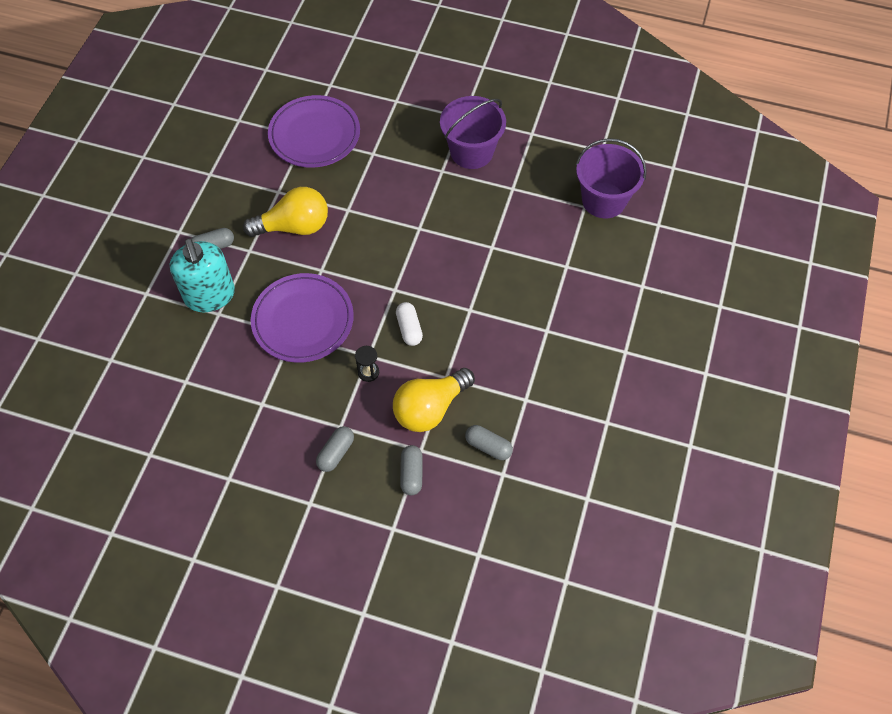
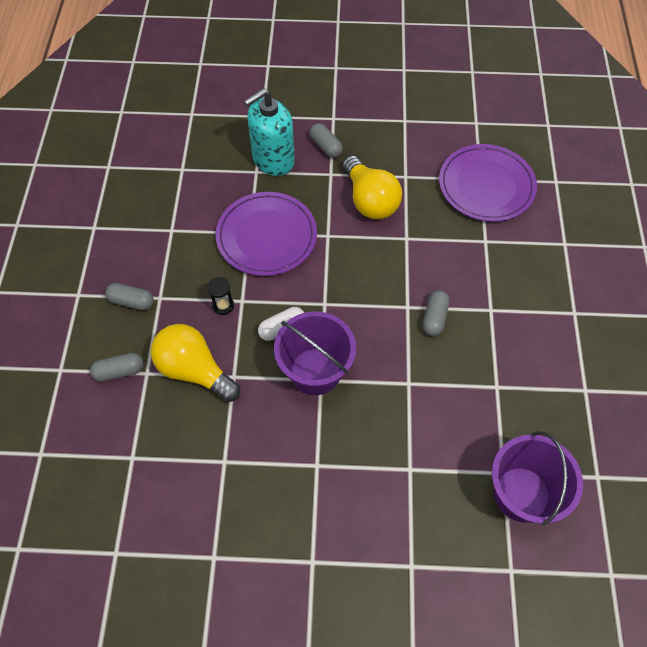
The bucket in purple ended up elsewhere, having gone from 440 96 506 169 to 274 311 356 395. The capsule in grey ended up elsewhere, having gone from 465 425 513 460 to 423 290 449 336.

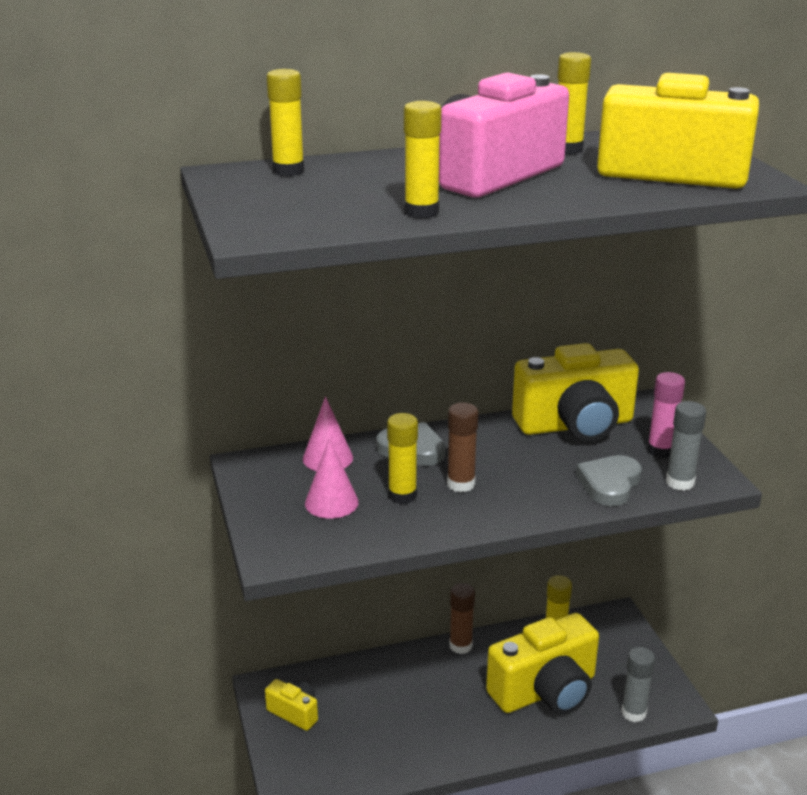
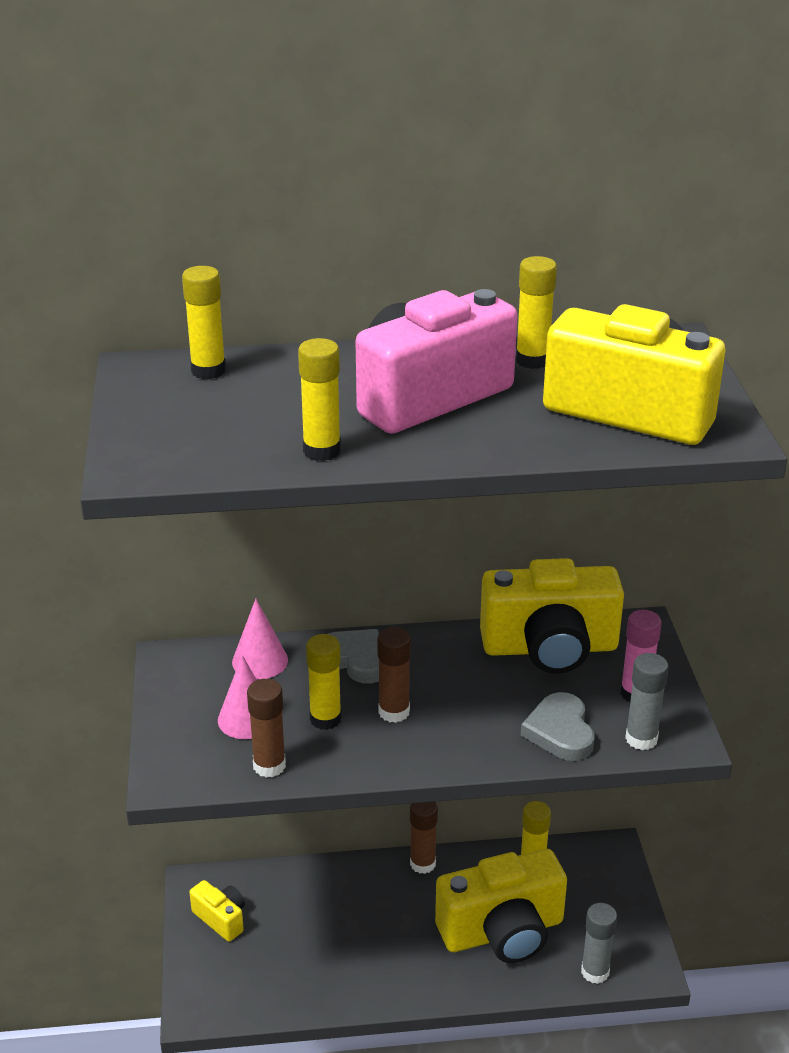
The heart in grey at 576 455 642 506 ended up facing another way, 45 degrees counterclockwise from before. The second view gained the glue stick in brown at 247 679 286 778.

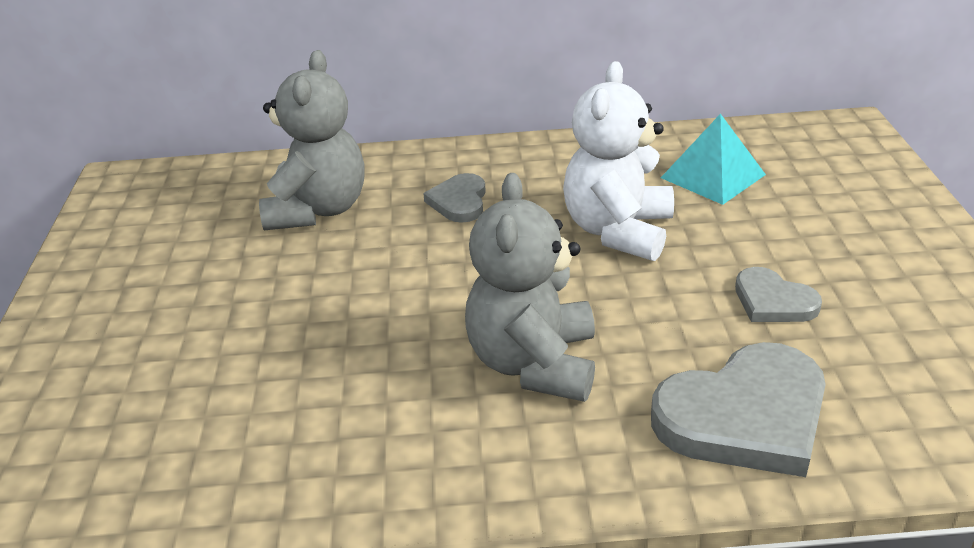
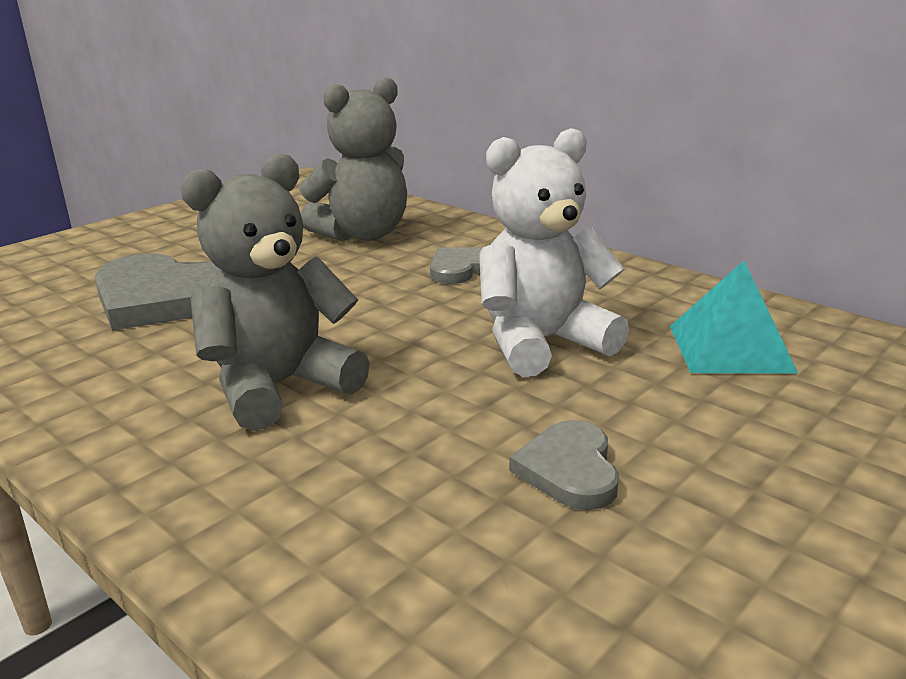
The heart in grey ended up elsewhere, having gone from 651 342 826 477 to 95 253 220 331.

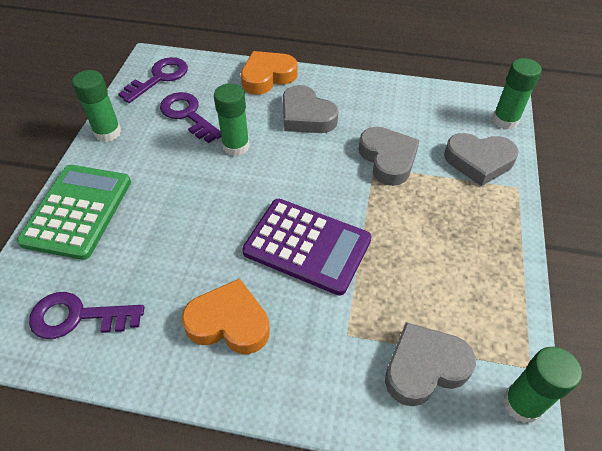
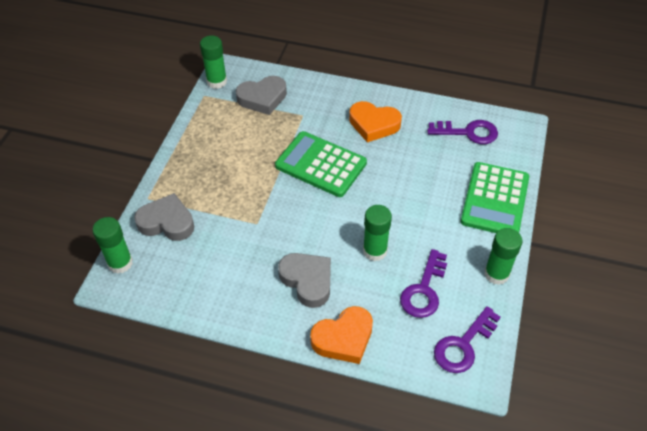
The key in purple at 160 92 221 143 ended up facing another way, 60 degrees clockwise from before. What was the calculator in purple at 242 199 372 296 turned into the calculator in green at 275 131 367 197. The second view lost the heart in grey at 359 127 420 186.

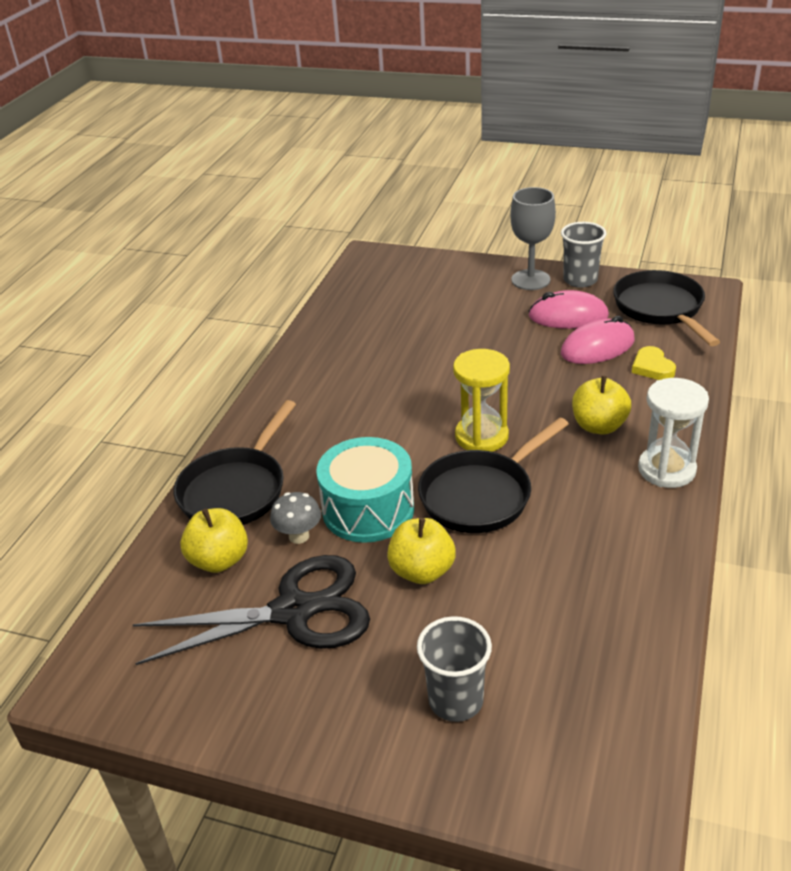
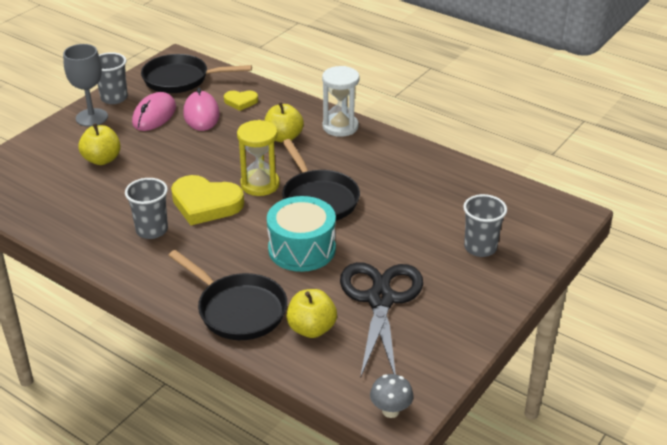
The mushroom in grey ended up elsewhere, having gone from 270 492 321 544 to 370 374 414 418. The apple in yellow ended up elsewhere, having gone from 387 518 456 584 to 78 123 121 165. The second view gained the cup in grey at 125 178 168 239. The second view gained the heart in yellow at 171 175 244 225.

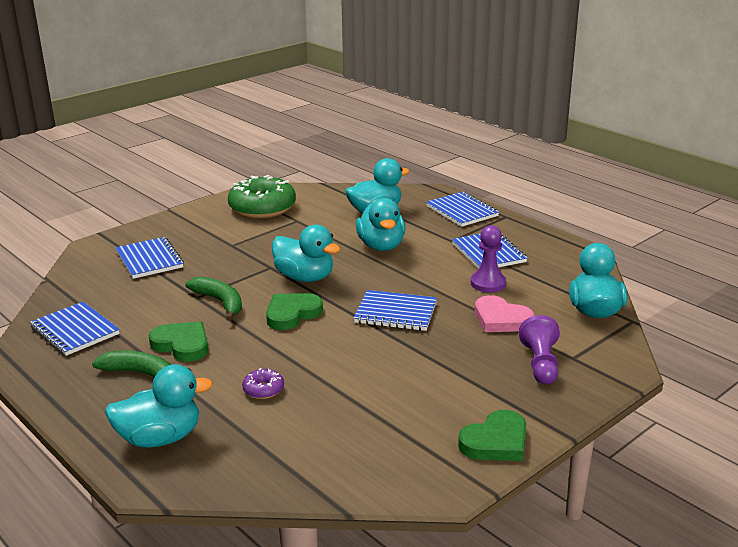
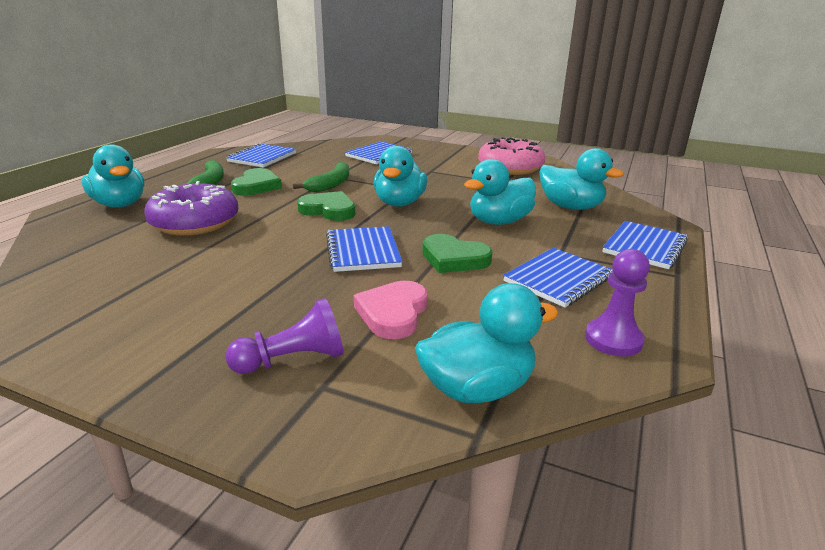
What was the donut in green at 228 175 296 218 turned into the donut in pink at 478 137 545 175. The size of the donut in purple at 242 368 284 399 changed by a factor of 2.29. The heart in green ended up elsewhere, having gone from 458 410 526 461 to 422 234 493 273. The pawn in purple ended up elsewhere, having gone from 471 225 506 292 to 585 249 650 356.

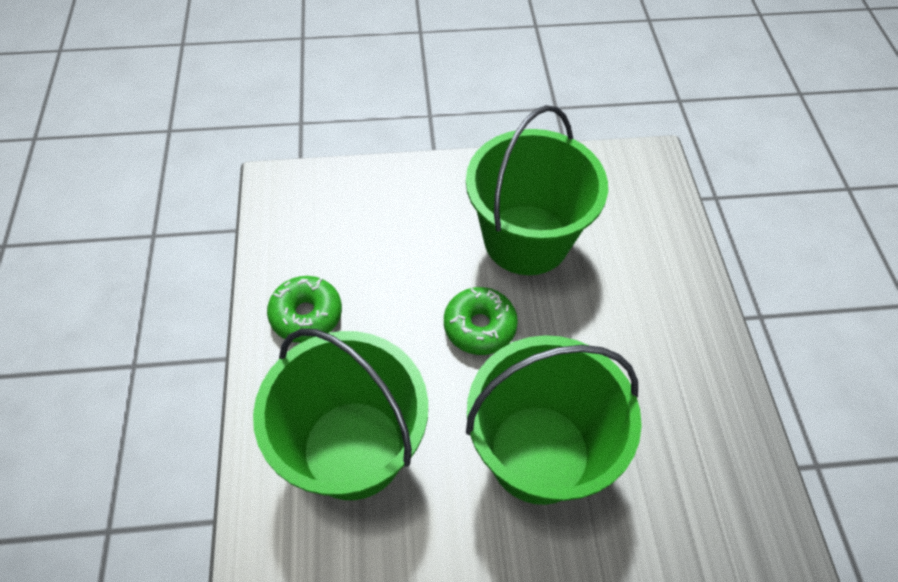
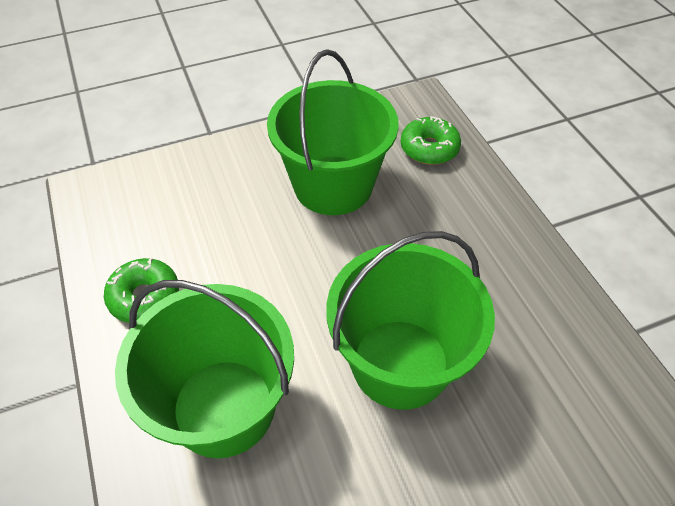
The donut in green ended up elsewhere, having gone from 444 287 518 355 to 401 116 461 165.

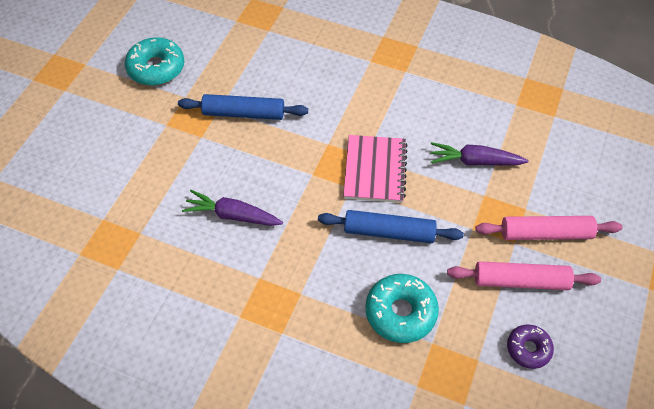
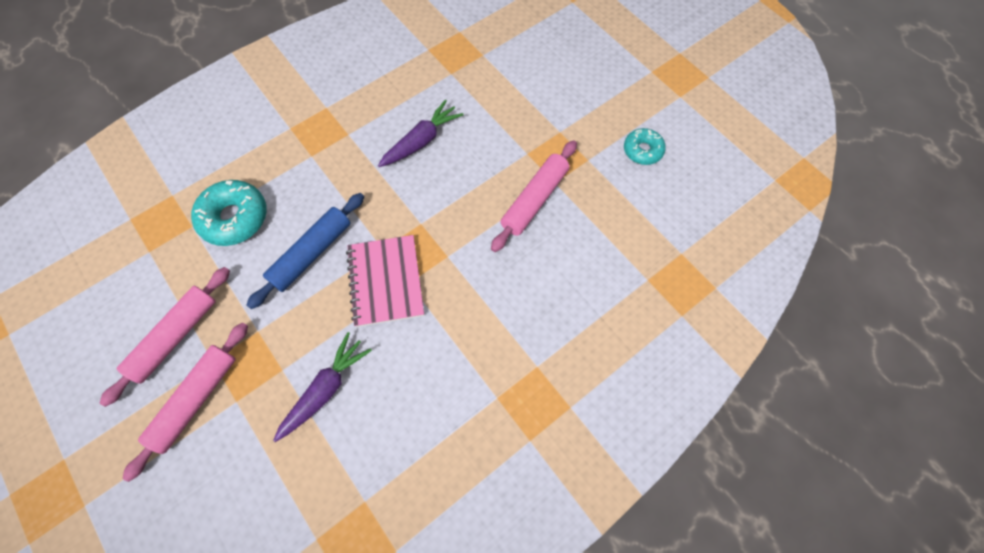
The size of the donut in turquoise at 125 37 184 86 changed by a factor of 0.61. What was the rolling pin in blue at 178 94 308 120 turned into the rolling pin in pink at 491 140 577 252. The notebook in pink at 343 135 408 203 ended up facing another way, 45 degrees clockwise from before. The second view lost the donut in purple at 507 324 554 369.

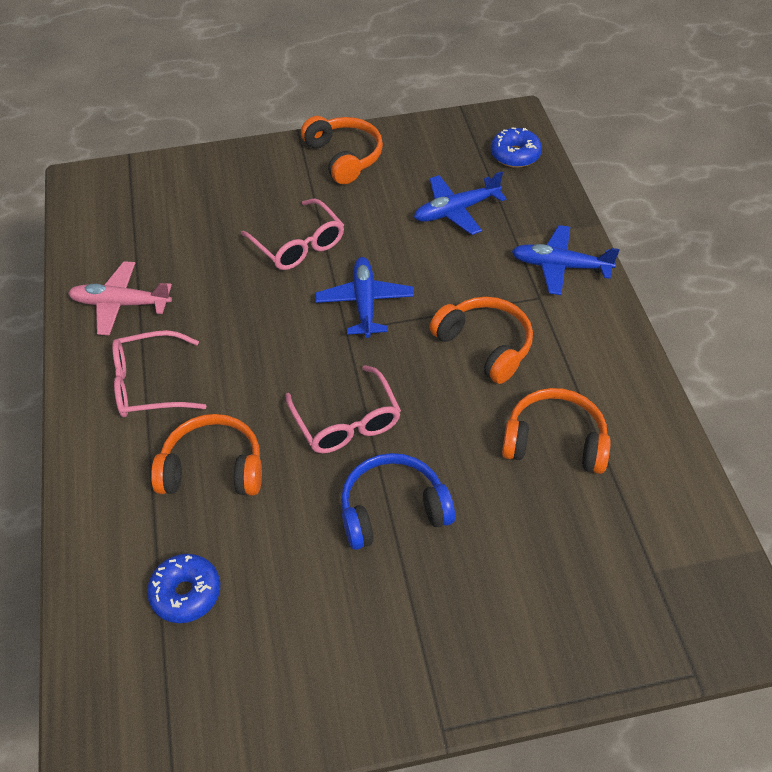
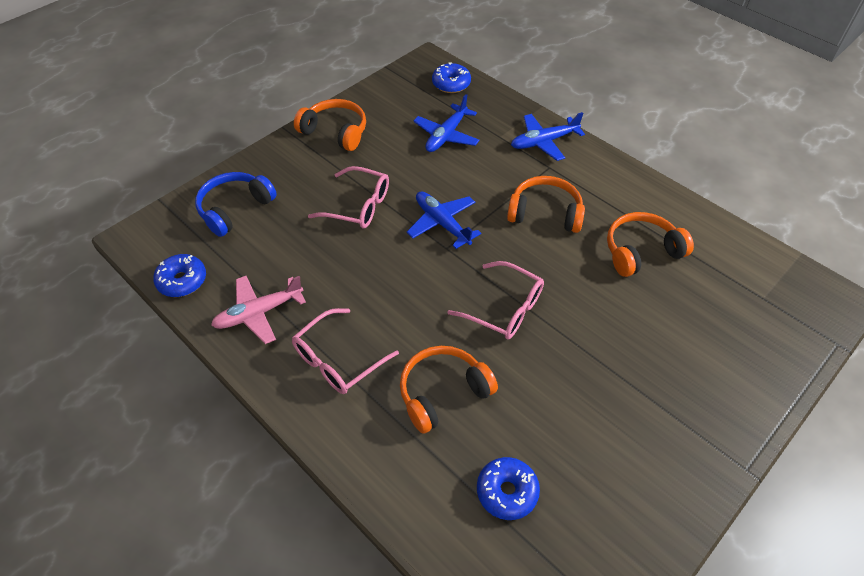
The headphones in blue ended up elsewhere, having gone from 341 453 455 550 to 195 172 277 237. The second view gained the donut in blue at 153 254 206 297.

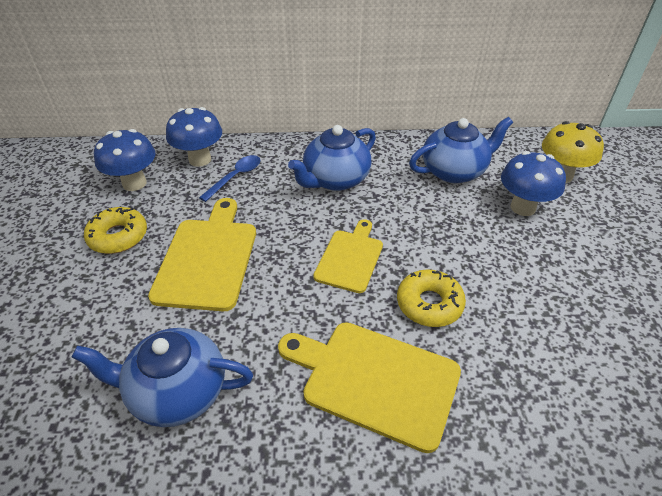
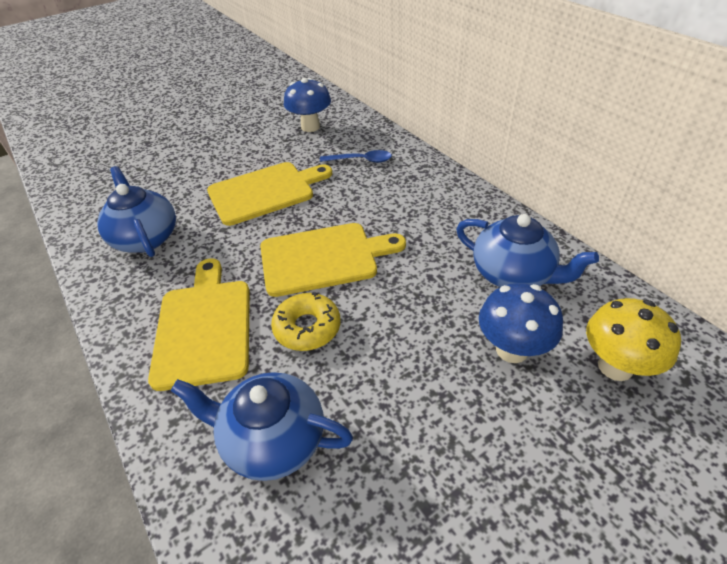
The second view lost the donut in yellow at 84 207 147 254. The second view lost the mushroom in blue at 166 107 222 167. The teapot in blue ended up elsewhere, having gone from 288 125 376 191 to 170 372 353 481. The size of the cutting board in yellow at 313 219 383 293 changed by a factor of 1.56.

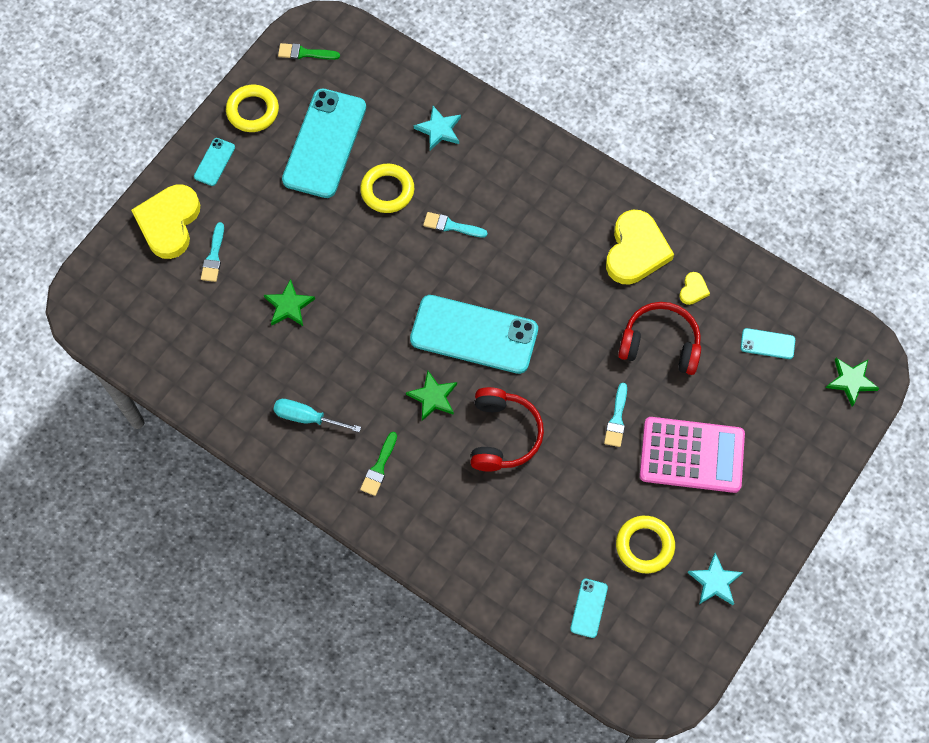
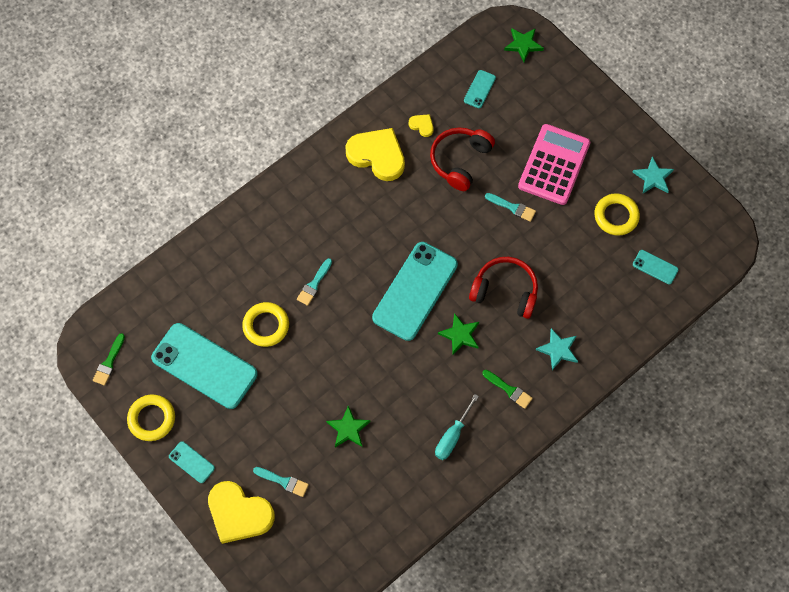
The star in turquoise ended up elsewhere, having gone from 414 106 461 150 to 536 328 578 370.

